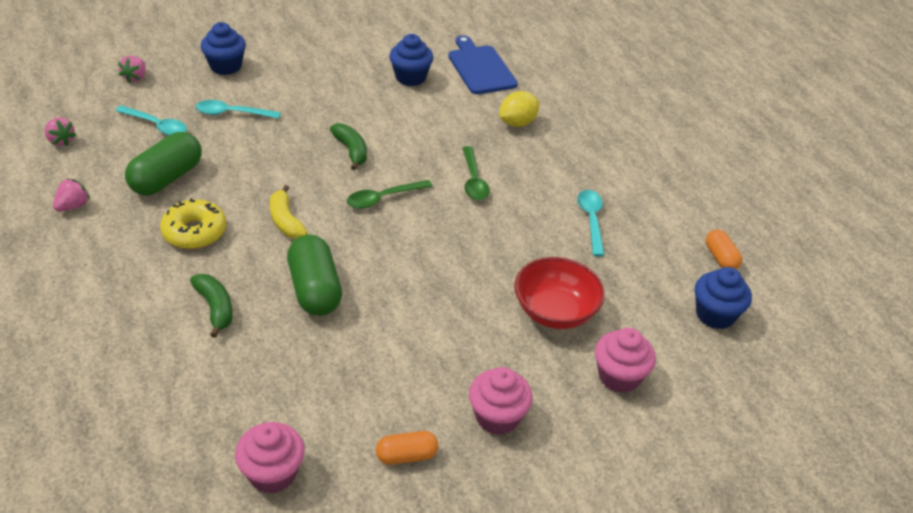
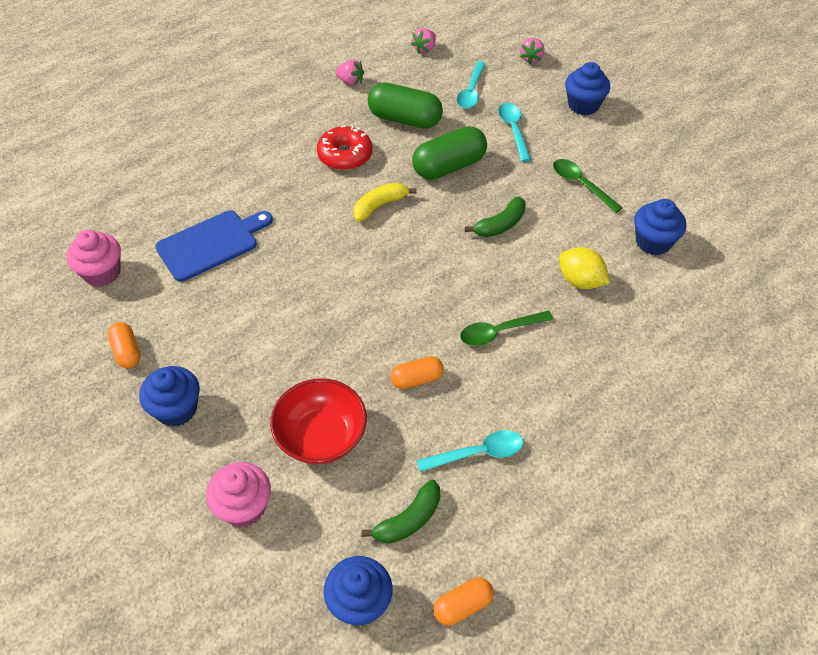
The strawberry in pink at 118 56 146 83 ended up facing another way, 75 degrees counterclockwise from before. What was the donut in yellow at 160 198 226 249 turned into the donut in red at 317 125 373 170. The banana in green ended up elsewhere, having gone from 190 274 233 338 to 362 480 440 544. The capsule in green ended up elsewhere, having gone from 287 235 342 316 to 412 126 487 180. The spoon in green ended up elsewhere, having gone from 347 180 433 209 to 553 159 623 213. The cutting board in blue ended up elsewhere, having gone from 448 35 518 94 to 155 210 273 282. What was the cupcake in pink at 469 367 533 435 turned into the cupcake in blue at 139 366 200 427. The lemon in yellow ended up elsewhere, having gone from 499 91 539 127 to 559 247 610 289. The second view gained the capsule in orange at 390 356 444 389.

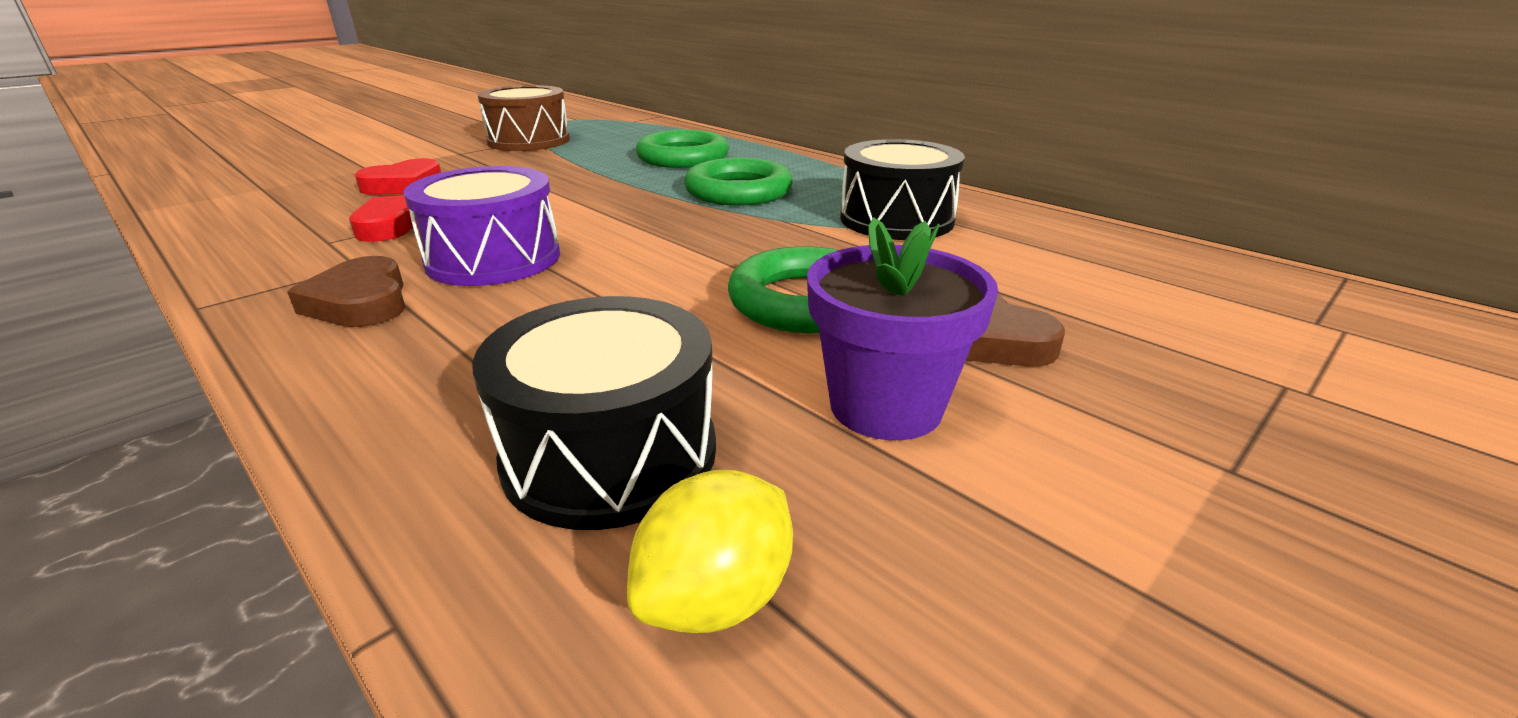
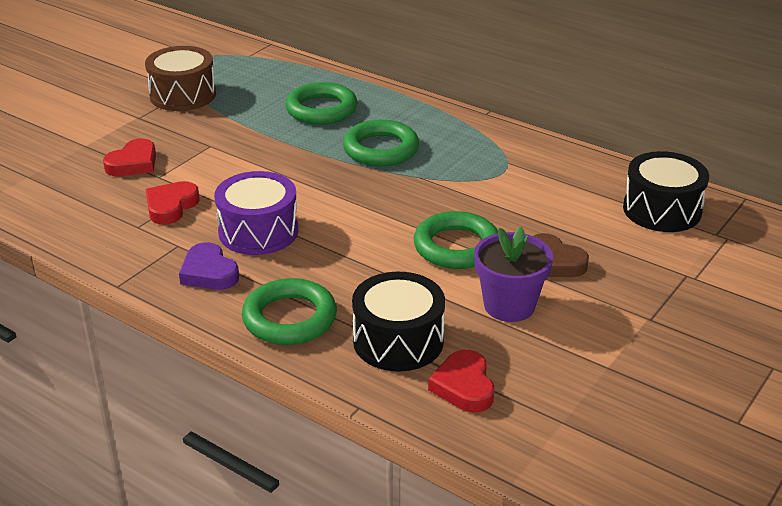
What was the heart in brown at 287 256 405 327 turned into the heart in purple at 179 242 239 290. Where the lemon in yellow stood at 627 470 793 633, the heart in red came to stand at 428 350 494 413. The drum in black ended up elsewhere, having gone from 840 139 965 240 to 623 151 709 232. The second view gained the ring in green at 242 278 337 345.

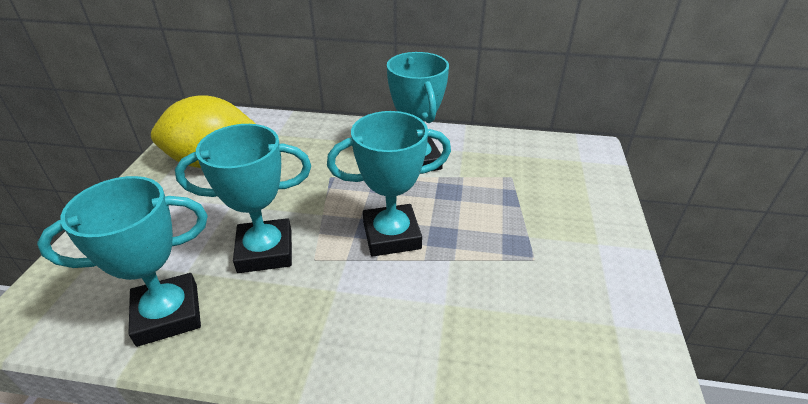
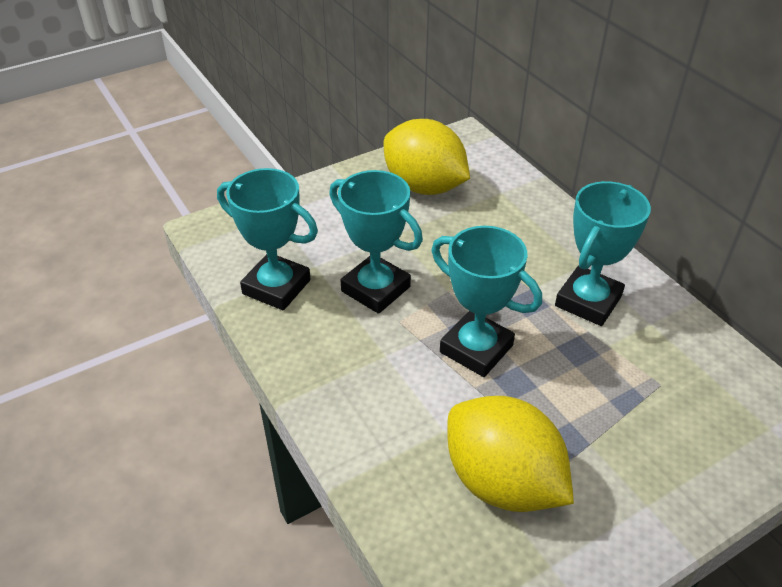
The second view gained the lemon in yellow at 447 396 574 512.

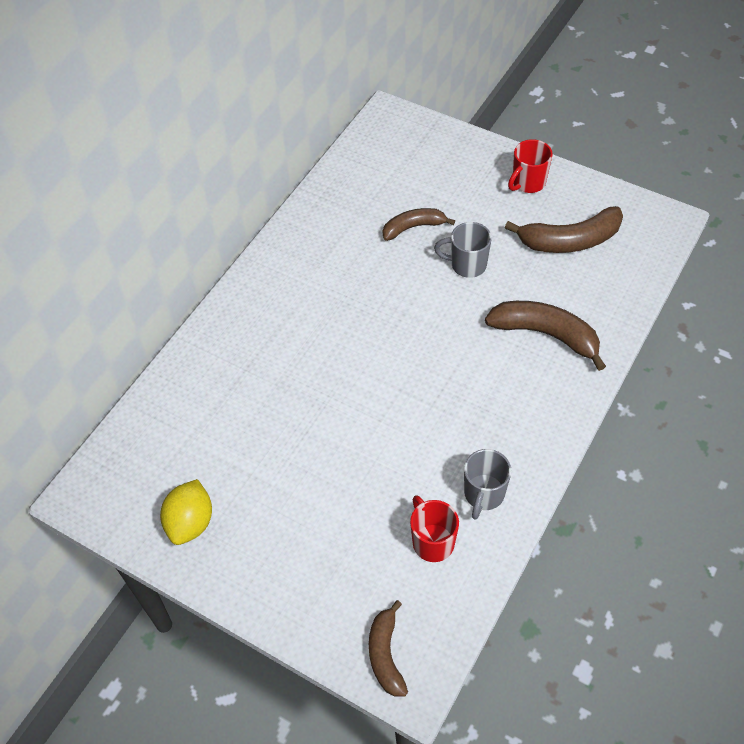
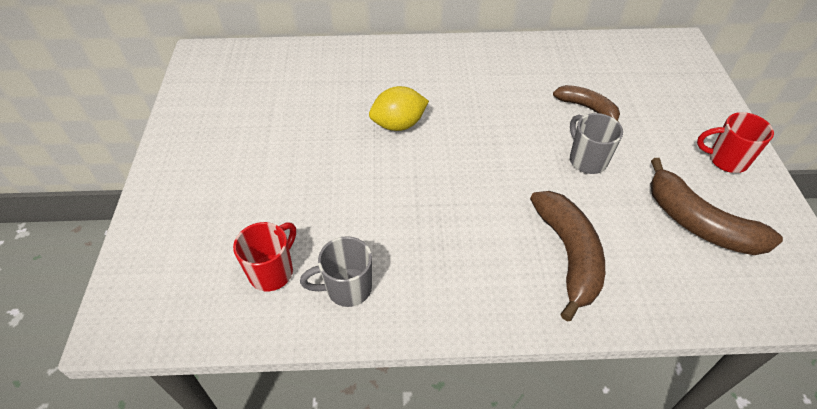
The lemon in yellow ended up elsewhere, having gone from 160 479 212 545 to 369 86 429 131. The second view lost the banana in brown at 369 600 408 697.

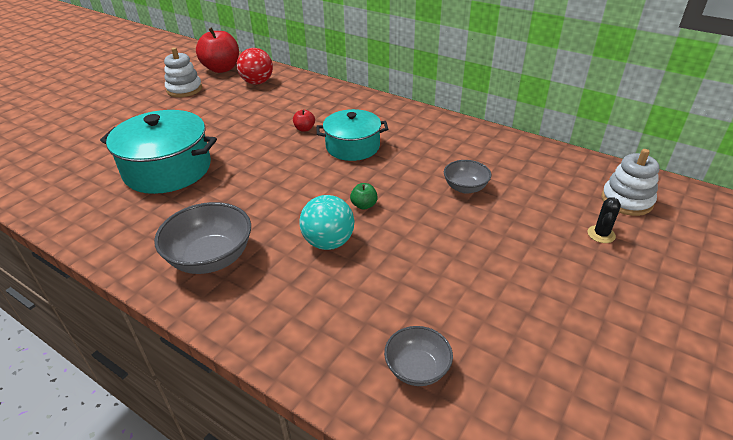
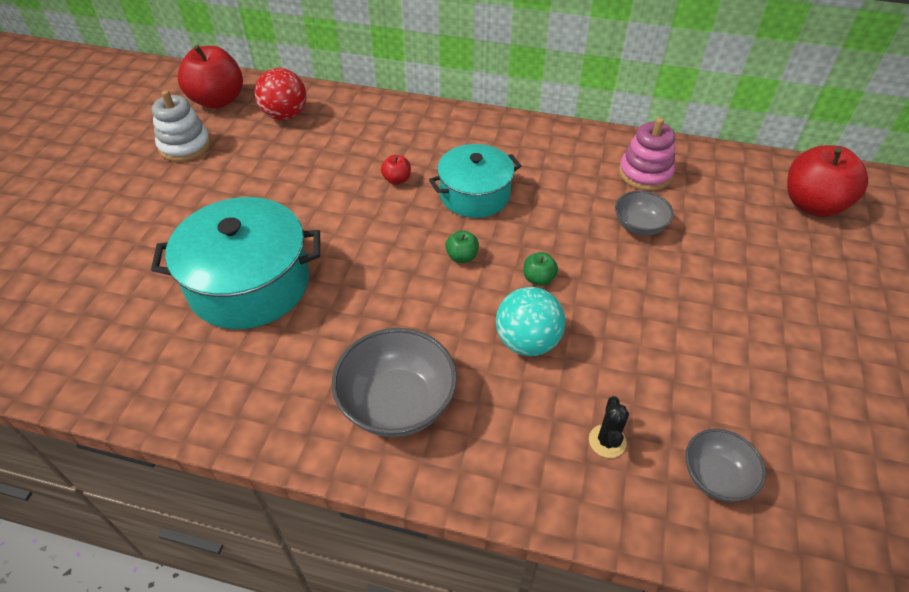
The cactus in black ended up elsewhere, having gone from 588 197 621 243 to 589 396 629 458. Where the stacking toy in white stood at 602 149 660 216, the apple in red came to stand at 787 145 868 217. The second view gained the apple in green at 445 230 479 263. The second view gained the stacking toy in pink at 619 117 675 191.

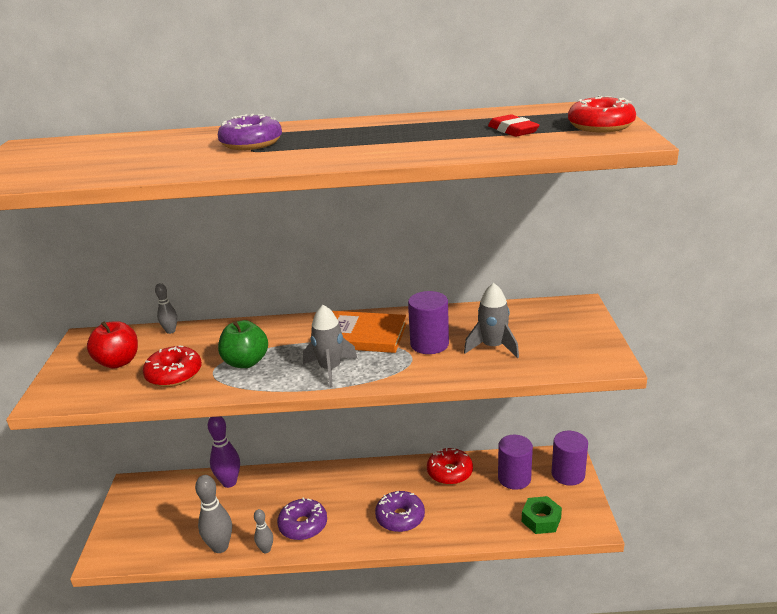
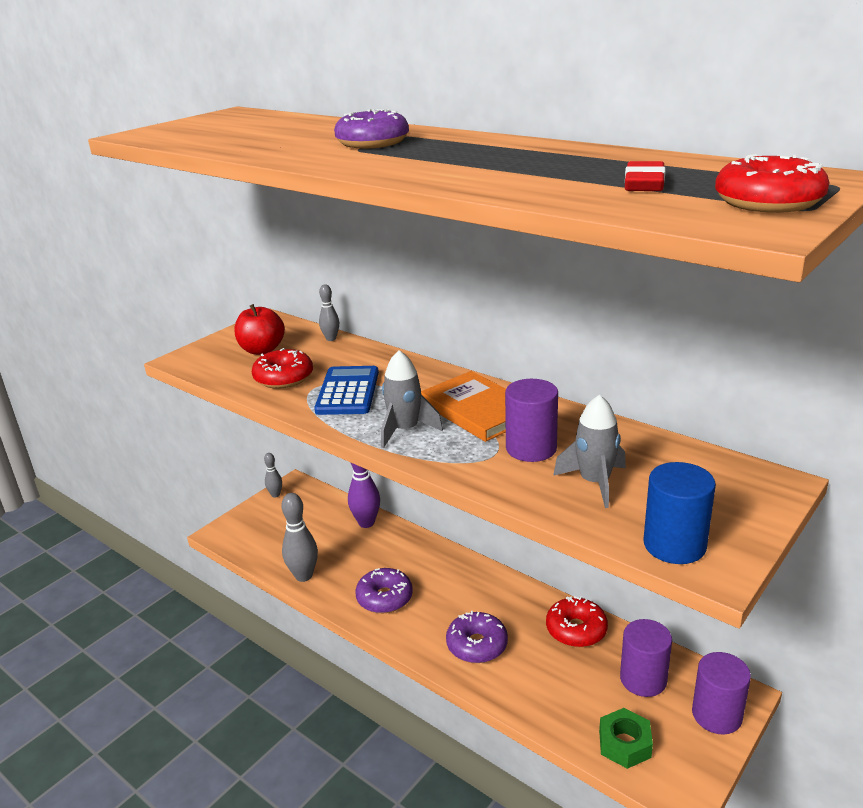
Where the apple in green stood at 218 320 268 368, the calculator in blue came to stand at 314 366 379 415. The bowling pin in grey ended up elsewhere, having gone from 254 509 273 553 to 264 453 282 498. The second view gained the cylinder in blue at 644 462 716 564.

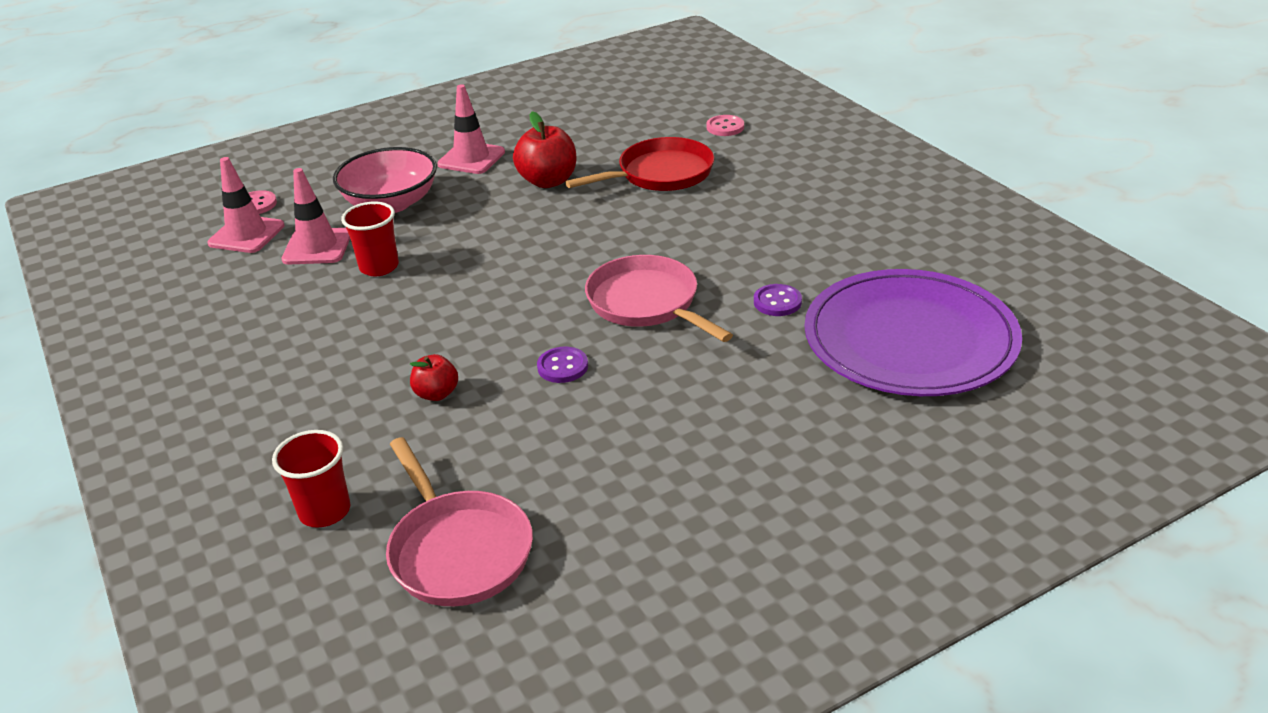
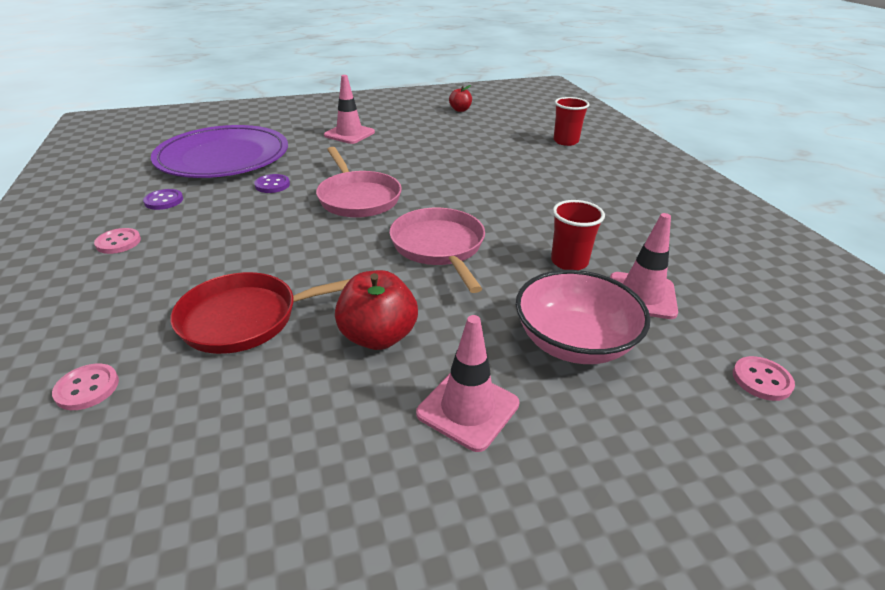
The traffic cone in pink ended up elsewhere, having gone from 208 157 285 253 to 324 75 375 144. The pan in pink ended up elsewhere, having gone from 386 437 533 606 to 389 208 485 293. The apple in red ended up elsewhere, having gone from 410 354 458 401 to 449 85 472 112. The button in purple ended up elsewhere, having gone from 537 347 588 383 to 143 189 183 210. The second view gained the button in pink at 94 228 141 254.

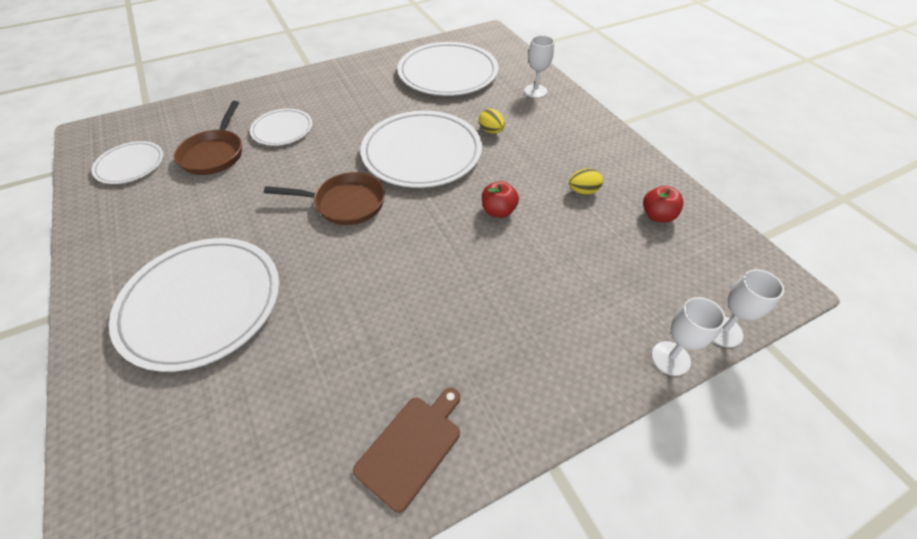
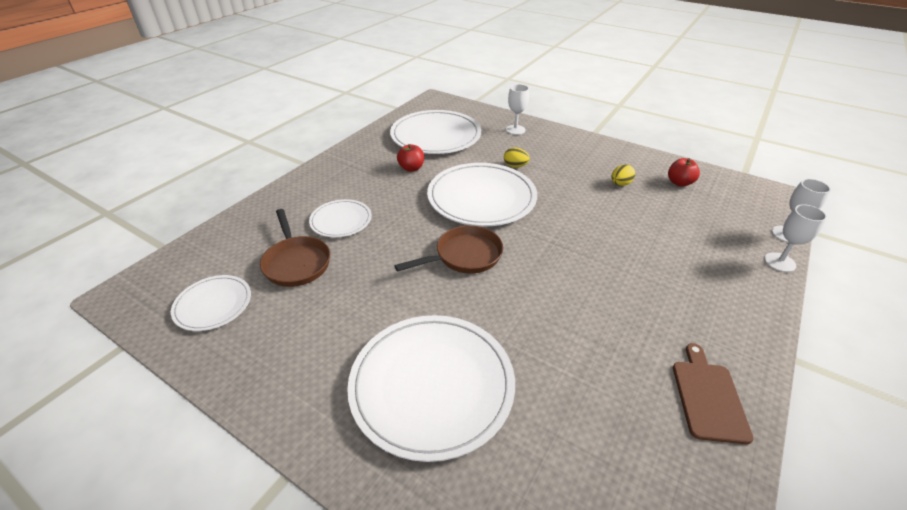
The apple in red ended up elsewhere, having gone from 482 181 519 218 to 397 144 424 172.

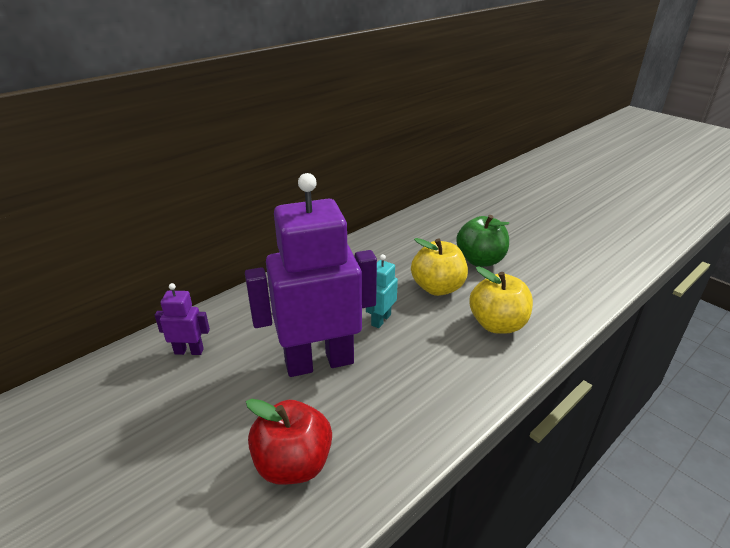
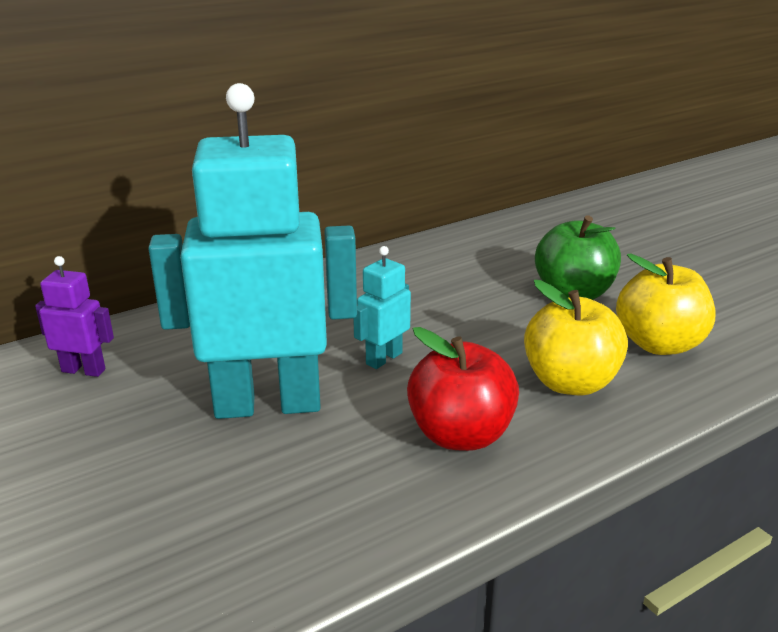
What was the robot in purple at 245 173 377 377 turned into the robot in turquoise at 148 83 357 419. The apple in red ended up elsewhere, having gone from 246 399 332 485 to 407 327 519 451. The apple in yellow ended up elsewhere, having gone from 411 238 468 296 to 616 253 715 355.

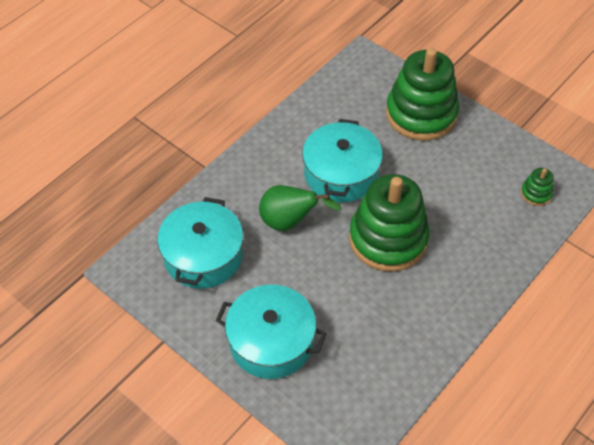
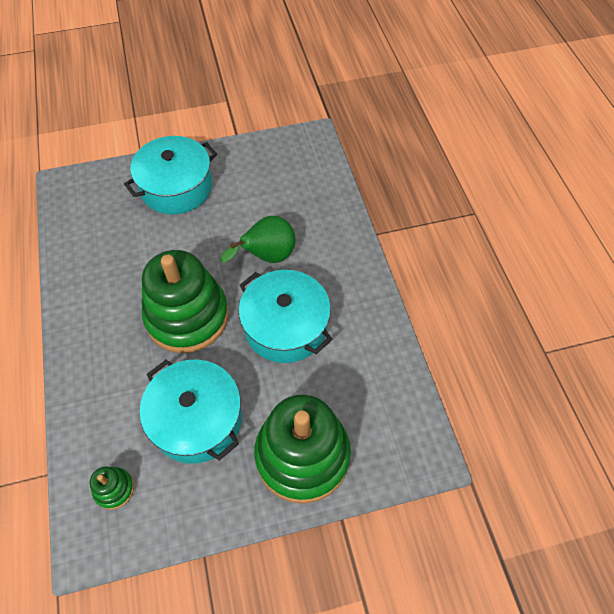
The pot in turquoise ended up elsewhere, having gone from 158 197 243 289 to 140 360 242 464.

